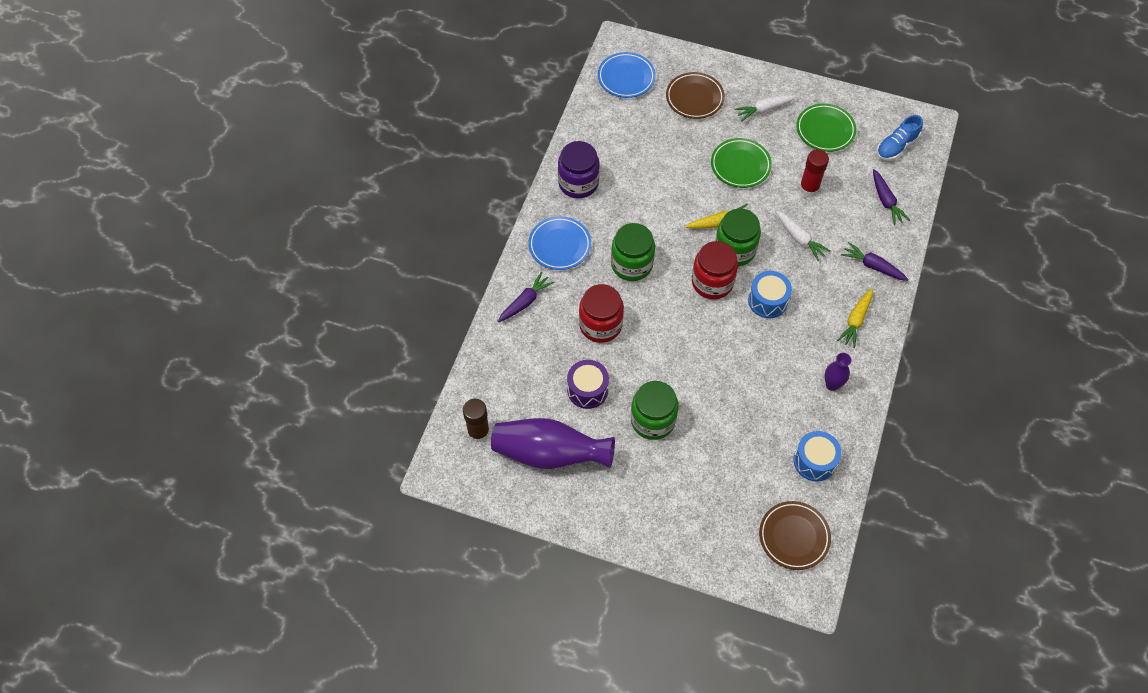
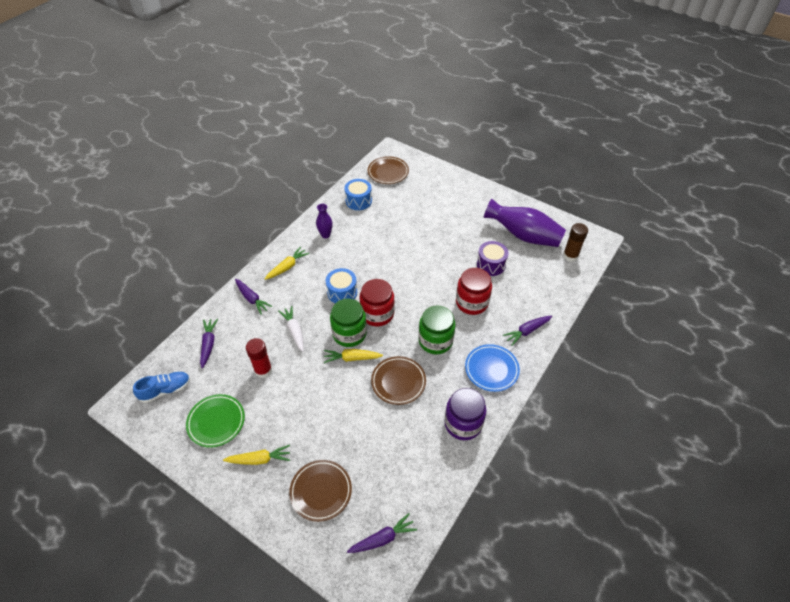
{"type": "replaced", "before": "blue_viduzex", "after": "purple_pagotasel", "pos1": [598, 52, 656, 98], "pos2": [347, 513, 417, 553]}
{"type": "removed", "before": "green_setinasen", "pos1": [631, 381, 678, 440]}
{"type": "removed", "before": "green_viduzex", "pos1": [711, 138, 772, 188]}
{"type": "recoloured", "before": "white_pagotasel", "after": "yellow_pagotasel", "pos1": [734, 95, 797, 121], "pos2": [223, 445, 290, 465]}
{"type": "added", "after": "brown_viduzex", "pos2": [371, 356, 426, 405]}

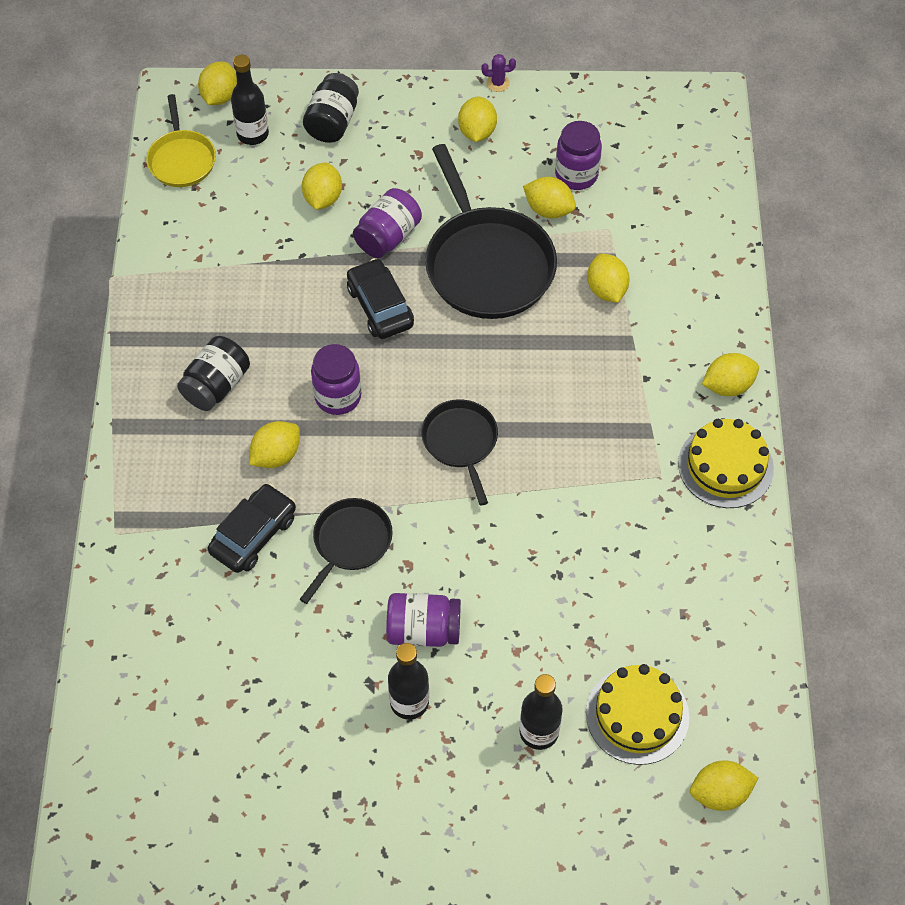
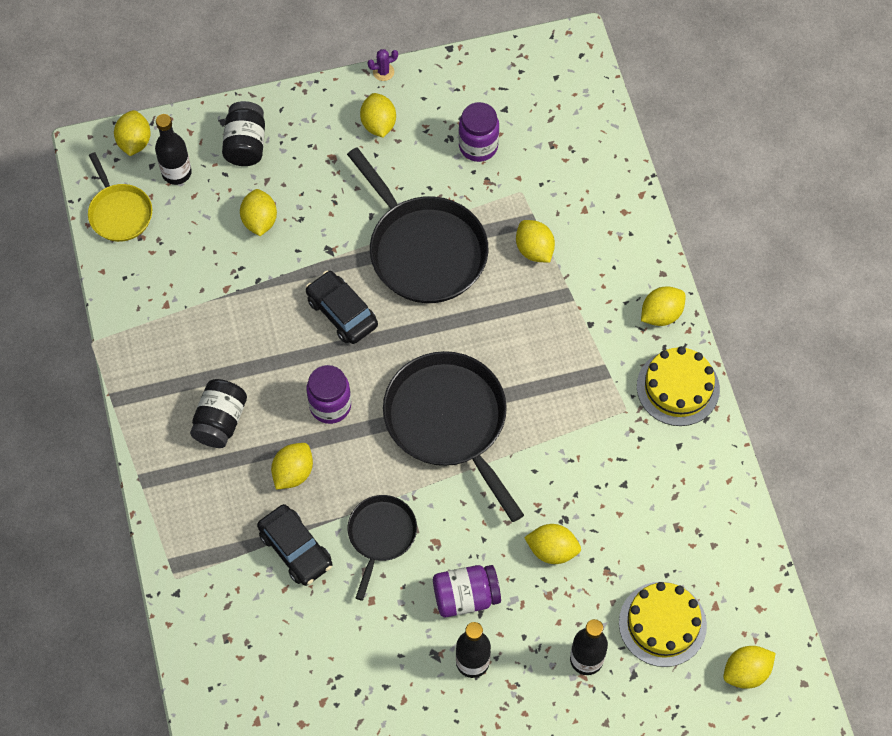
{"type": "turned", "before": "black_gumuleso", "pos1": [208, 483, 296, 573], "pos2": [257, 504, 332, 586], "turn": 120}
{"type": "removed", "before": "purple_setinasen", "pos1": [353, 188, 422, 258]}
{"type": "resized", "before": "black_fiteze", "pos1": [421, 399, 498, 505], "pos2": [383, 351, 524, 522], "scale": 1.82}
{"type": "moved", "before": "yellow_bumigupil", "pos1": [523, 177, 576, 218], "pos2": [524, 524, 581, 564]}

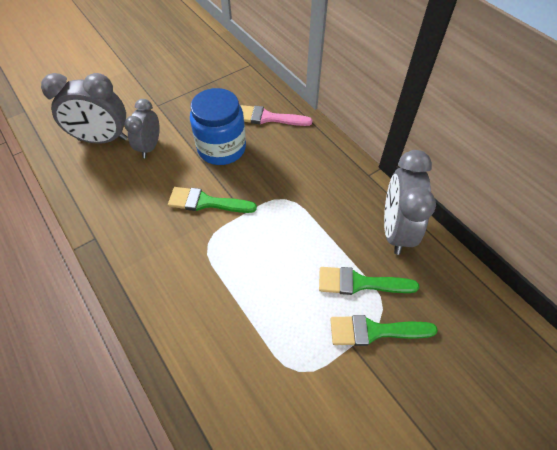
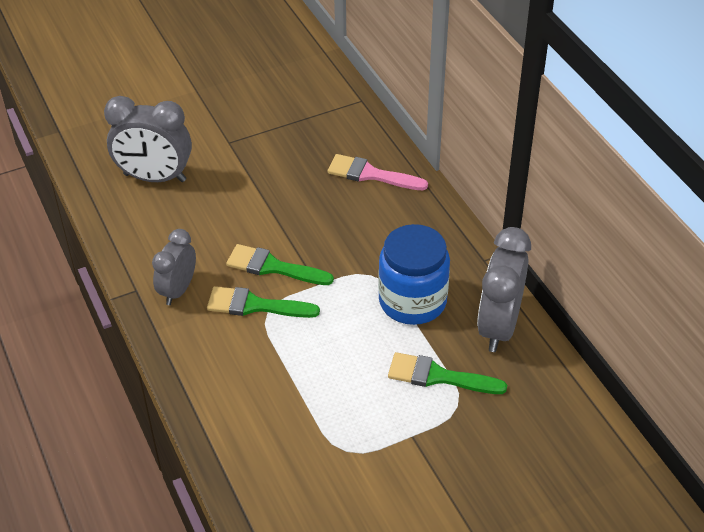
{"type": "moved", "before": "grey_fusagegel", "pos1": [124, 99, 160, 158], "pos2": [152, 229, 196, 305]}
{"type": "moved", "before": "blue_setinasen", "pos1": [190, 88, 246, 165], "pos2": [378, 224, 450, 325]}
{"type": "moved", "before": "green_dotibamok", "pos1": [330, 315, 438, 346], "pos2": [207, 286, 320, 318]}

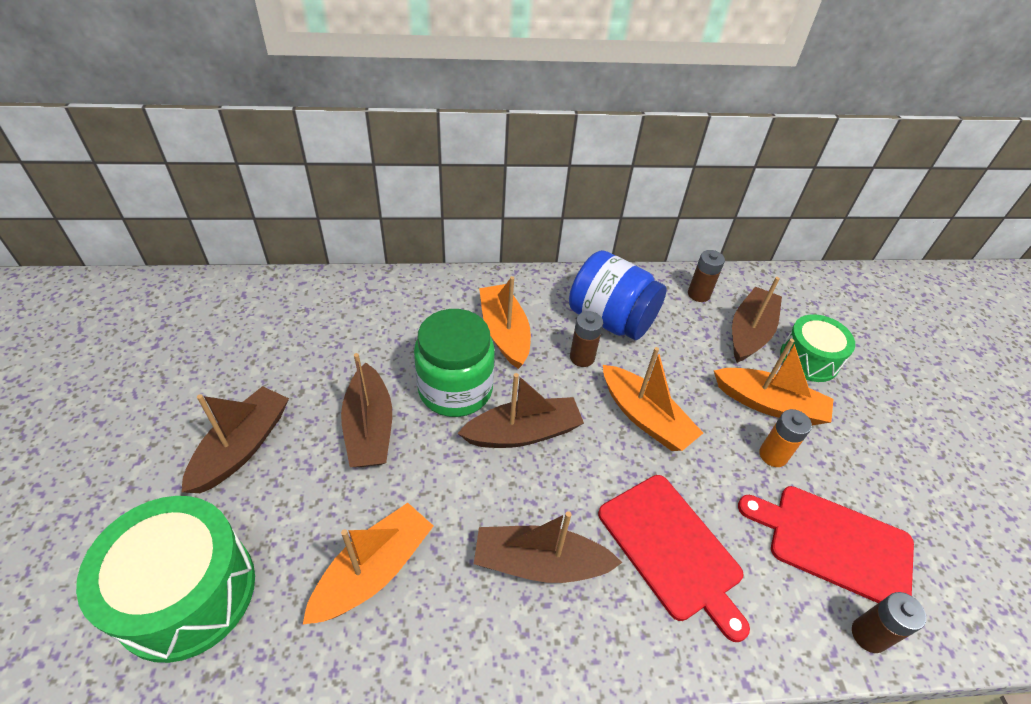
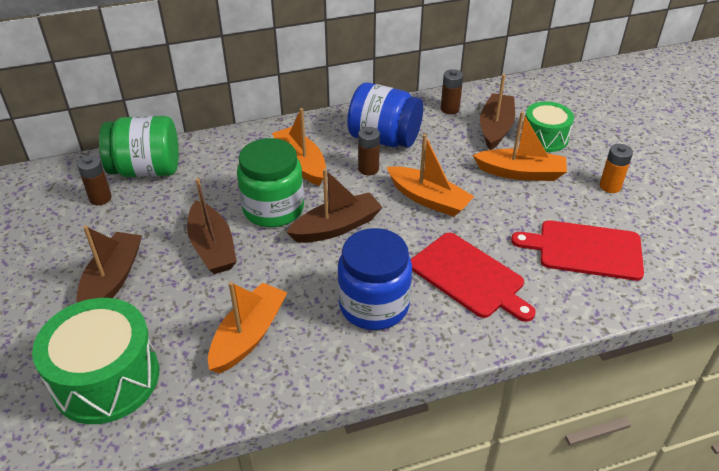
{"type": "replaced", "before": "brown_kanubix", "after": "blue_setinasen", "pos1": [474, 511, 623, 583], "pos2": [338, 228, 412, 330]}
{"type": "moved", "before": "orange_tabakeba", "pos1": [759, 409, 812, 467], "pos2": [600, 144, 633, 193]}
{"type": "moved", "before": "brown_tabakeba", "pos1": [852, 592, 926, 653], "pos2": [77, 155, 112, 205]}
{"type": "added", "after": "green_setinasen", "pos2": [99, 116, 179, 177]}

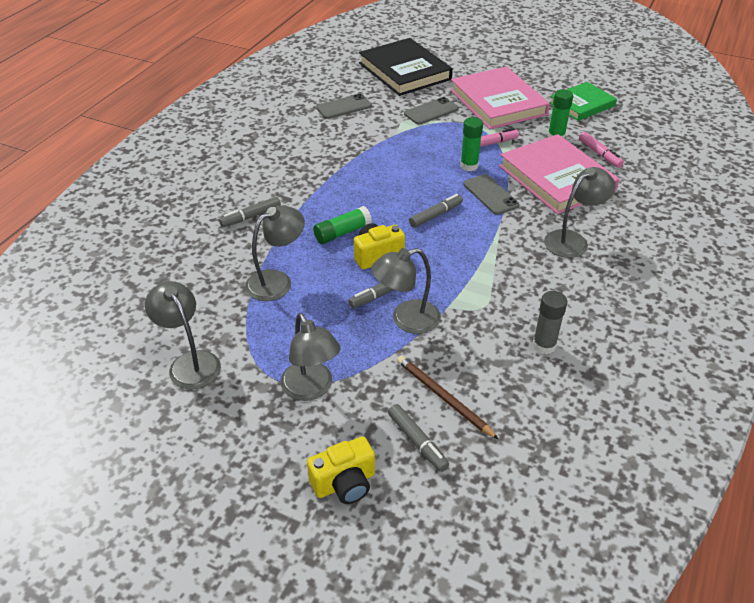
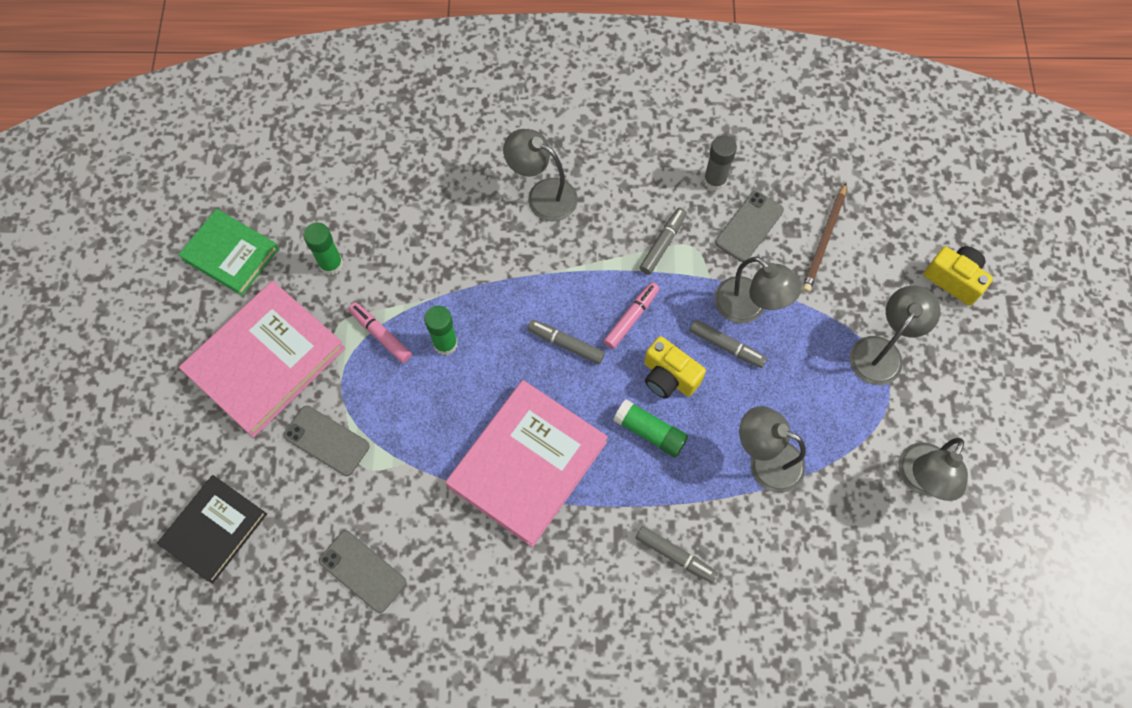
{"type": "resized", "before": "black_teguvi", "pos1": [359, 38, 453, 96], "pos2": [157, 475, 267, 583], "scale": 0.63}
{"type": "moved", "before": "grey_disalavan", "pos1": [388, 404, 449, 472], "pos2": [640, 207, 687, 275]}
{"type": "moved", "before": "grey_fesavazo", "pos1": [463, 174, 519, 215], "pos2": [715, 191, 784, 262]}
{"type": "moved", "before": "pink_teguvi", "pos1": [499, 134, 619, 214], "pos2": [445, 380, 608, 547]}
{"type": "moved", "before": "pink_disalavan", "pos1": [579, 132, 624, 168], "pos2": [603, 282, 659, 349]}

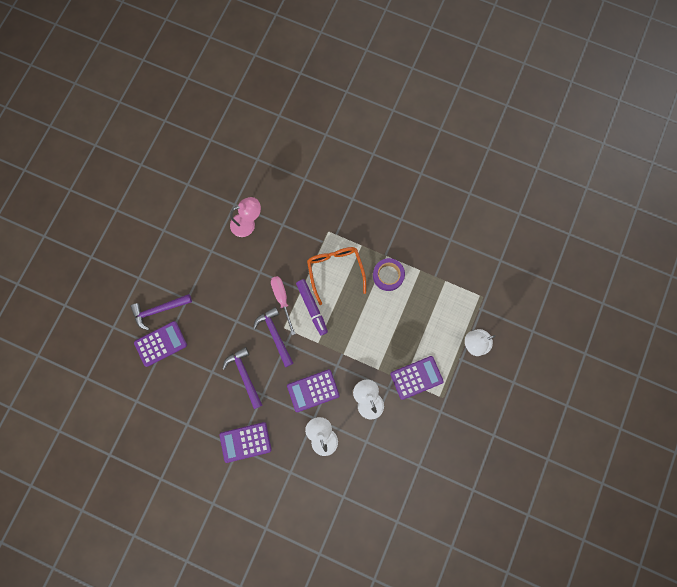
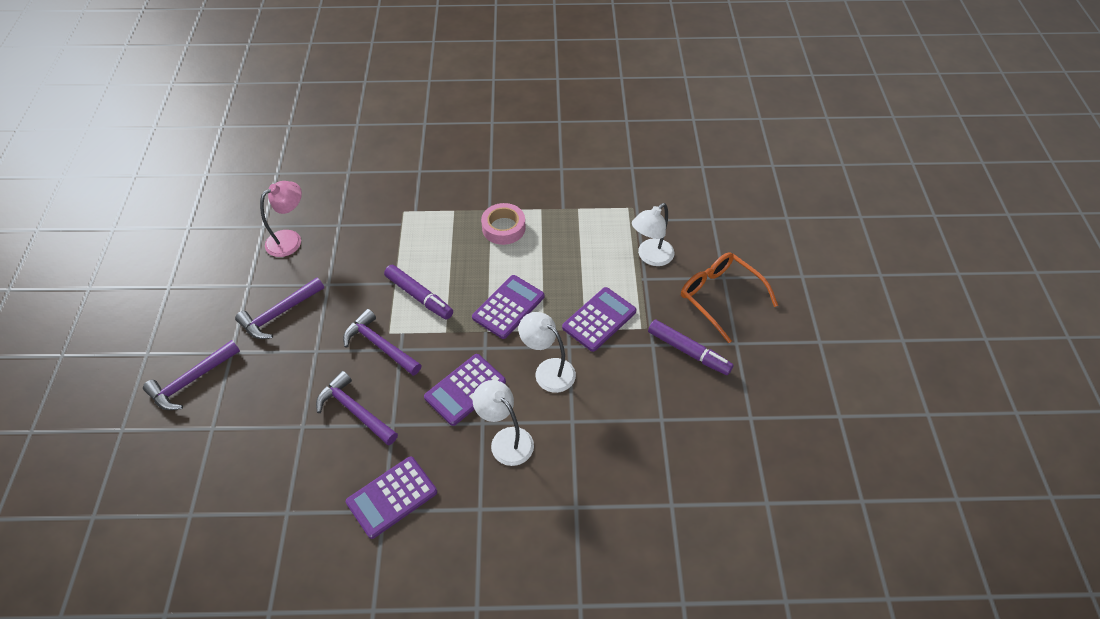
{"type": "moved", "before": "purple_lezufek", "pos1": [134, 321, 187, 367], "pos2": [472, 275, 545, 339]}
{"type": "removed", "before": "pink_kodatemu", "pos1": [271, 276, 295, 335]}
{"type": "moved", "before": "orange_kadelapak", "pos1": [307, 247, 366, 305], "pos2": [681, 252, 778, 343]}
{"type": "recoloured", "before": "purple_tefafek", "after": "pink_tefafek", "pos1": [373, 258, 405, 291], "pos2": [481, 203, 526, 245]}
{"type": "added", "after": "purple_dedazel", "pos2": [235, 277, 324, 339]}
{"type": "added", "after": "purple_disalavan", "pos2": [648, 320, 734, 375]}

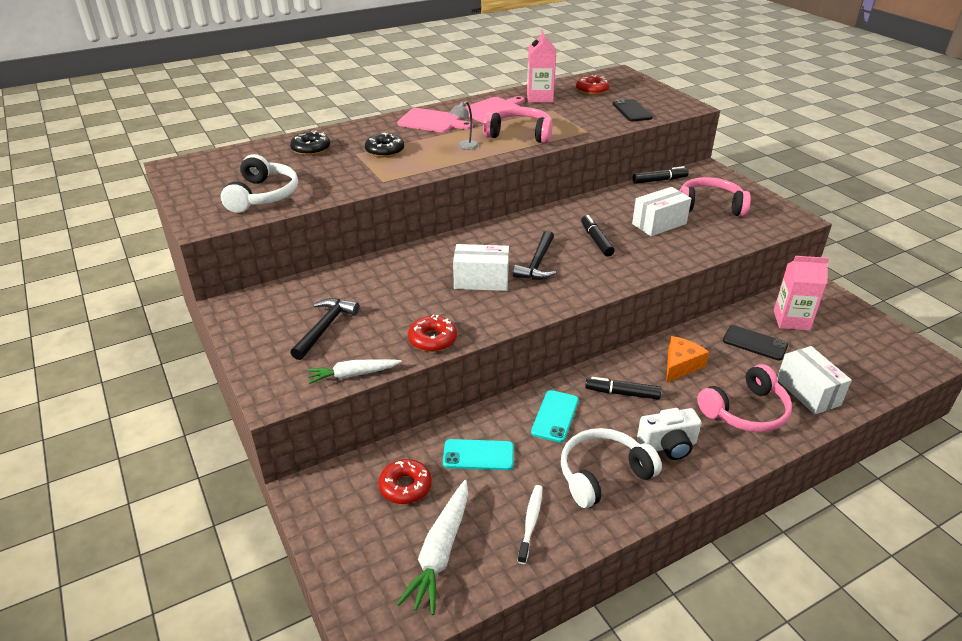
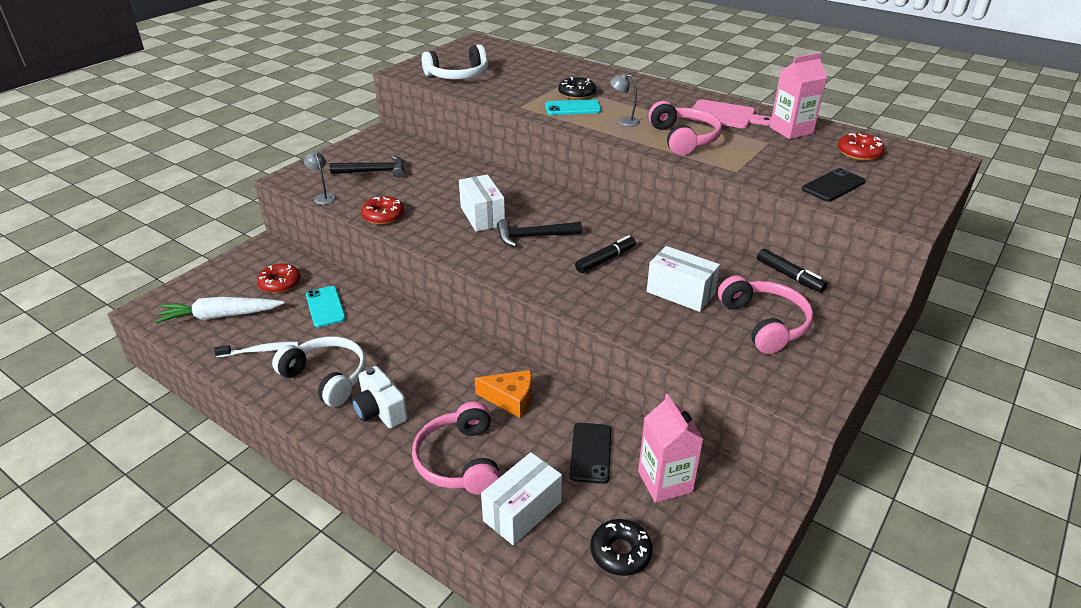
{"type": "moved", "before": "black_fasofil", "pos1": [290, 130, 330, 156], "pos2": [590, 519, 653, 576]}
{"type": "replaced", "before": "white_pagotasel", "after": "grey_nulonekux", "pos1": [307, 359, 402, 384], "pos2": [304, 151, 337, 205]}
{"type": "removed", "before": "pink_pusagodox", "pos1": [397, 108, 473, 133]}
{"type": "moved", "before": "turquoise_fesavazo", "pos1": [531, 390, 579, 443], "pos2": [545, 99, 601, 115]}
{"type": "removed", "before": "black_disalavan", "pos1": [585, 377, 661, 400]}
{"type": "turned", "before": "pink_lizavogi", "pos1": [697, 364, 792, 433], "pos2": [412, 402, 500, 495], "turn": 45}

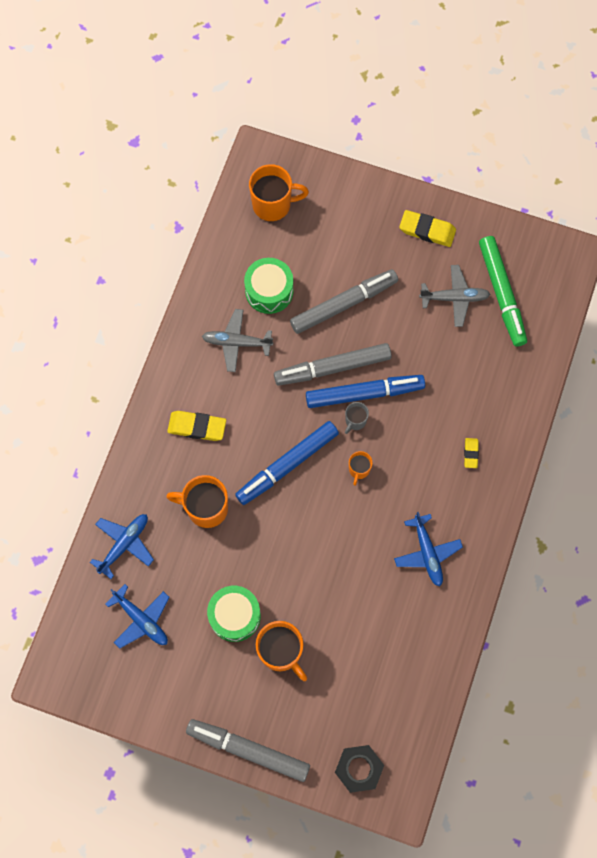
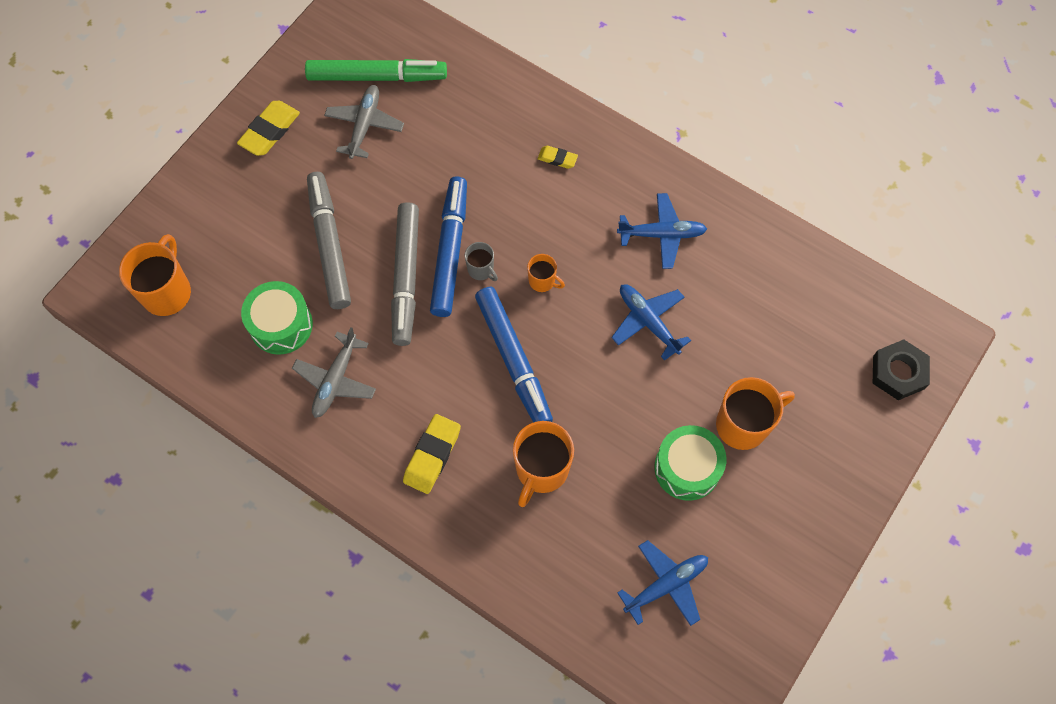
{"type": "moved", "before": "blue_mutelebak", "pos1": [90, 514, 154, 579], "pos2": [612, 284, 691, 361]}
{"type": "removed", "before": "grey_disalavan", "pos1": [186, 719, 310, 782]}

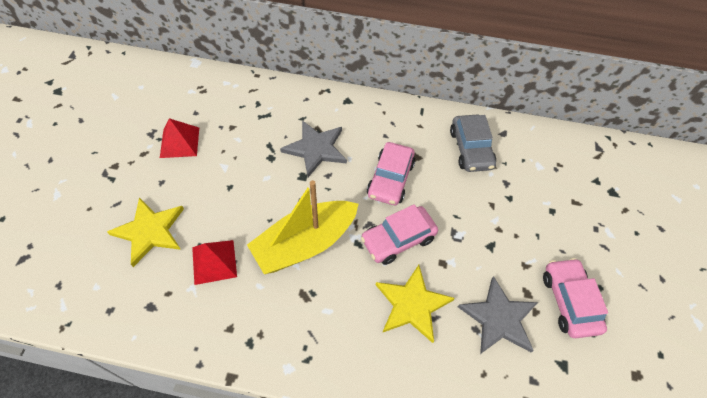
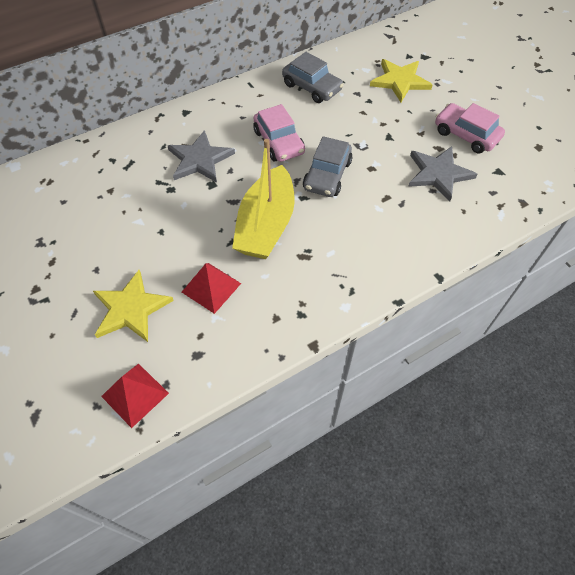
{"type": "moved", "before": "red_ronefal", "pos1": [160, 118, 199, 158], "pos2": [101, 363, 169, 428]}
{"type": "recoloured", "before": "pink_gumuleso", "after": "grey_gumuleso", "pos1": [361, 204, 438, 265], "pos2": [303, 136, 352, 197]}
{"type": "moved", "before": "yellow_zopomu", "pos1": [376, 265, 455, 343], "pos2": [370, 59, 432, 102]}

